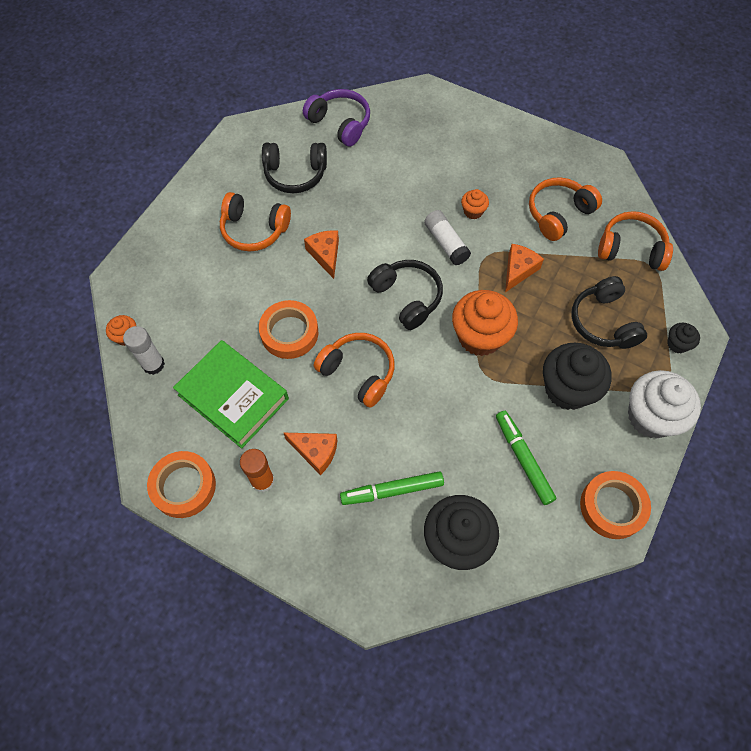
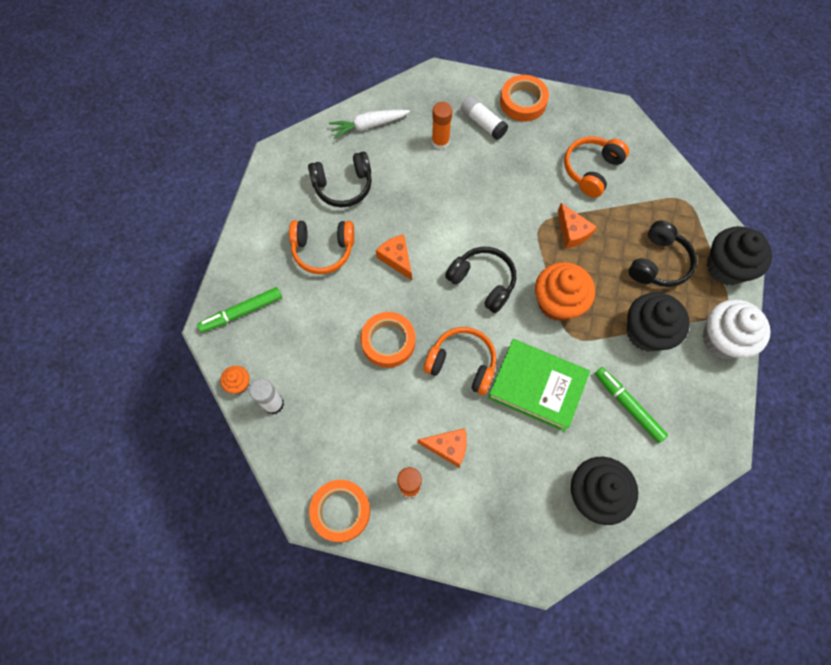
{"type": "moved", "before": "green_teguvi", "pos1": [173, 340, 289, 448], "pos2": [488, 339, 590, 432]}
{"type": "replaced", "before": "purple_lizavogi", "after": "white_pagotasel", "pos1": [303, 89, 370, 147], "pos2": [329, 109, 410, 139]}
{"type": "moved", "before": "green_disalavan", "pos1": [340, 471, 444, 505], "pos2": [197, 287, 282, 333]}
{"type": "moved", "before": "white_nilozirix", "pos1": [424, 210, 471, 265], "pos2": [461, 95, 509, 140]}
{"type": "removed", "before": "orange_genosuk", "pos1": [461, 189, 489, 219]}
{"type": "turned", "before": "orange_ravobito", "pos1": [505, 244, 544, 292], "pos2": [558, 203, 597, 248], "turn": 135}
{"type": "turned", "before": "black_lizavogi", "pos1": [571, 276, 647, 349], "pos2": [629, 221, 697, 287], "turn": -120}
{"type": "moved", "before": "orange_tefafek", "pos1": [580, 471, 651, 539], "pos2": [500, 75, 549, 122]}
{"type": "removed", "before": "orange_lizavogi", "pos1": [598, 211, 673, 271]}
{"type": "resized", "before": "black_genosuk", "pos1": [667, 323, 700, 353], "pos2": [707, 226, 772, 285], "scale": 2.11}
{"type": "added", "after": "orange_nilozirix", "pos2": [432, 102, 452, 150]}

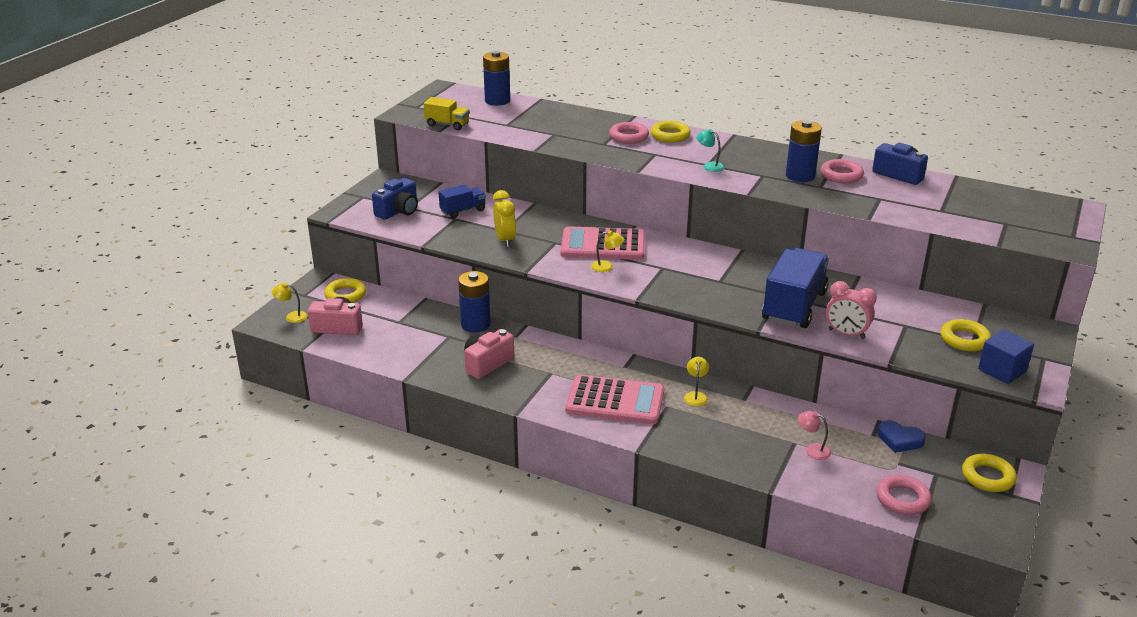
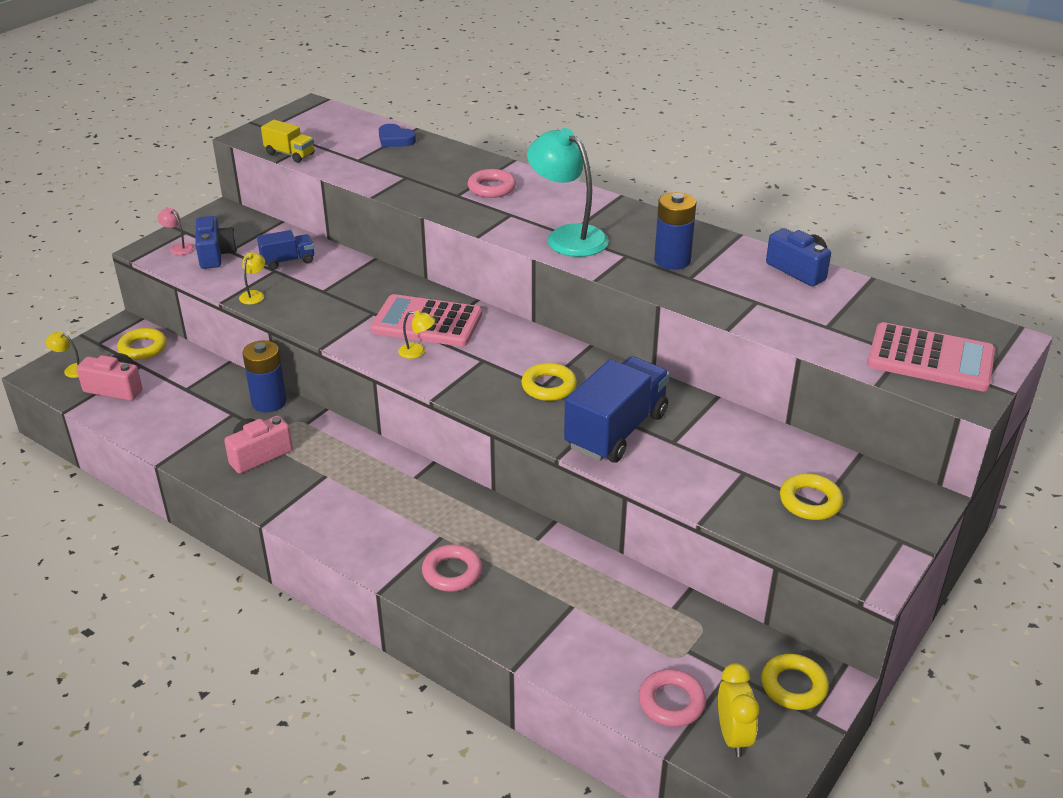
{"type": "turned", "before": "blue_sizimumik", "pos1": [372, 178, 418, 220], "pos2": [195, 216, 237, 269], "turn": -60}
{"type": "removed", "before": "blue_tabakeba", "pos1": [483, 51, 510, 106]}
{"type": "moved", "before": "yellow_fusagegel", "pos1": [493, 190, 516, 247], "pos2": [718, 663, 759, 757]}
{"type": "moved", "before": "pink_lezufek", "pos1": [565, 375, 664, 424], "pos2": [867, 322, 995, 391]}
{"type": "moved", "before": "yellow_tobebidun", "pos1": [651, 121, 691, 143], "pos2": [521, 363, 577, 401]}
{"type": "moved", "before": "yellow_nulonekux", "pos1": [684, 357, 709, 406], "pos2": [239, 252, 265, 304]}
{"type": "resized", "before": "turquoise_nulonekux", "pos1": [696, 129, 724, 172], "pos2": [527, 128, 609, 257], "scale": 2.36}
{"type": "moved", "before": "pink_nulonekux", "pos1": [798, 411, 831, 460], "pos2": [158, 208, 194, 255]}
{"type": "moved", "before": "pink_tobebidun", "pos1": [820, 159, 864, 183], "pos2": [422, 544, 482, 592]}
{"type": "removed", "before": "pink_fusagegel", "pos1": [826, 281, 877, 339]}
{"type": "moved", "before": "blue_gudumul", "pos1": [878, 420, 926, 453], "pos2": [379, 124, 416, 147]}
{"type": "removed", "before": "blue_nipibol", "pos1": [978, 329, 1034, 384]}

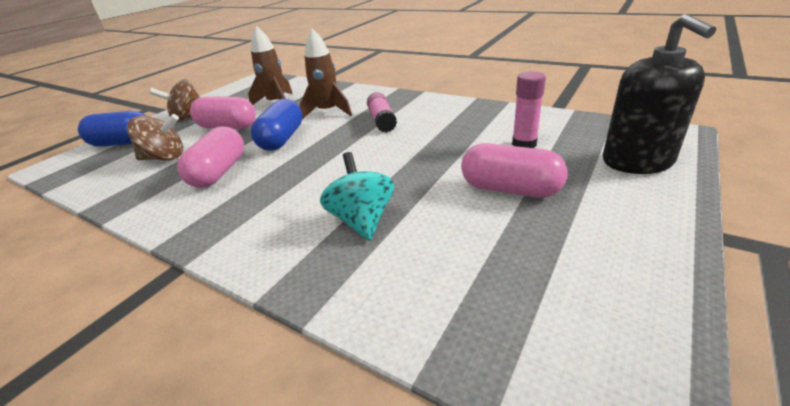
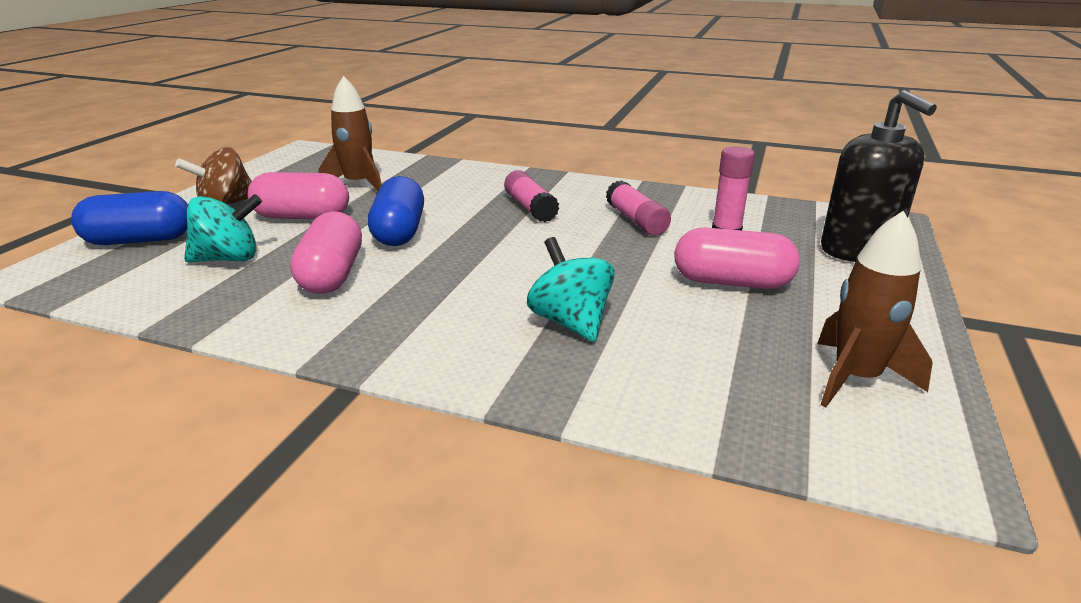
{"type": "recoloured", "before": "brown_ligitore", "after": "turquoise_ligitore", "pos1": [127, 114, 183, 161], "pos2": [184, 194, 262, 262]}
{"type": "moved", "before": "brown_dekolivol", "pos1": [299, 29, 352, 120], "pos2": [817, 211, 933, 407]}
{"type": "added", "after": "pink_nilozirix", "pos2": [606, 180, 671, 236]}

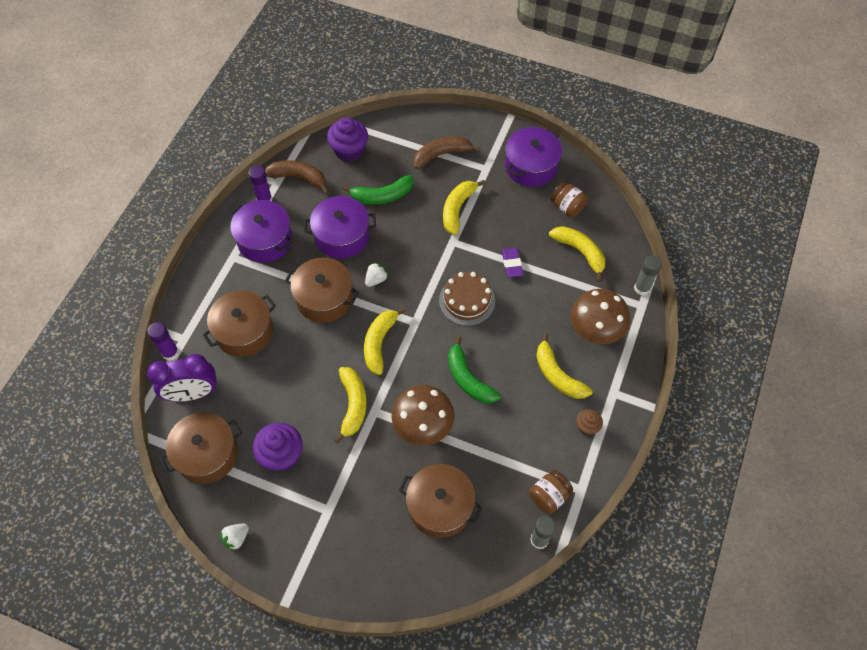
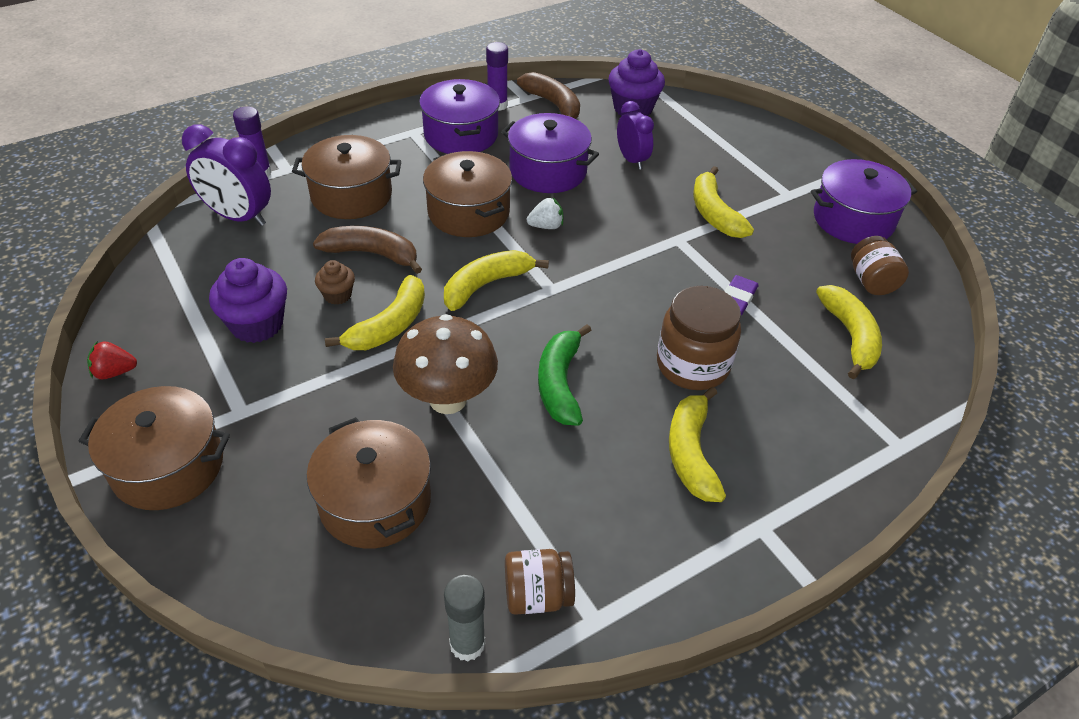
{"type": "moved", "before": "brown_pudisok", "pos1": [160, 412, 242, 484], "pos2": [79, 386, 230, 510]}
{"type": "recoloured", "before": "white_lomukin", "after": "red_lomukin", "pos1": [220, 524, 249, 551], "pos2": [87, 341, 137, 379]}
{"type": "replaced", "before": "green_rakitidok", "after": "purple_fusagegel", "pos1": [343, 175, 413, 204], "pos2": [617, 101, 654, 169]}
{"type": "moved", "before": "brown_rakitidok", "pos1": [414, 137, 480, 169], "pos2": [313, 226, 422, 274]}
{"type": "removed", "before": "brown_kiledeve", "pos1": [439, 272, 495, 326]}
{"type": "turned", "before": "yellow_rakitidok", "pos1": [443, 180, 486, 235], "pos2": [693, 166, 754, 238], "turn": -75}
{"type": "removed", "before": "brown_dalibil", "pos1": [570, 289, 630, 344]}
{"type": "moved", "before": "brown_genosuk", "pos1": [576, 409, 603, 435], "pos2": [315, 260, 355, 305]}
{"type": "removed", "before": "grey_nilozirix", "pos1": [634, 256, 662, 295]}
{"type": "added", "after": "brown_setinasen", "pos2": [657, 286, 741, 390]}

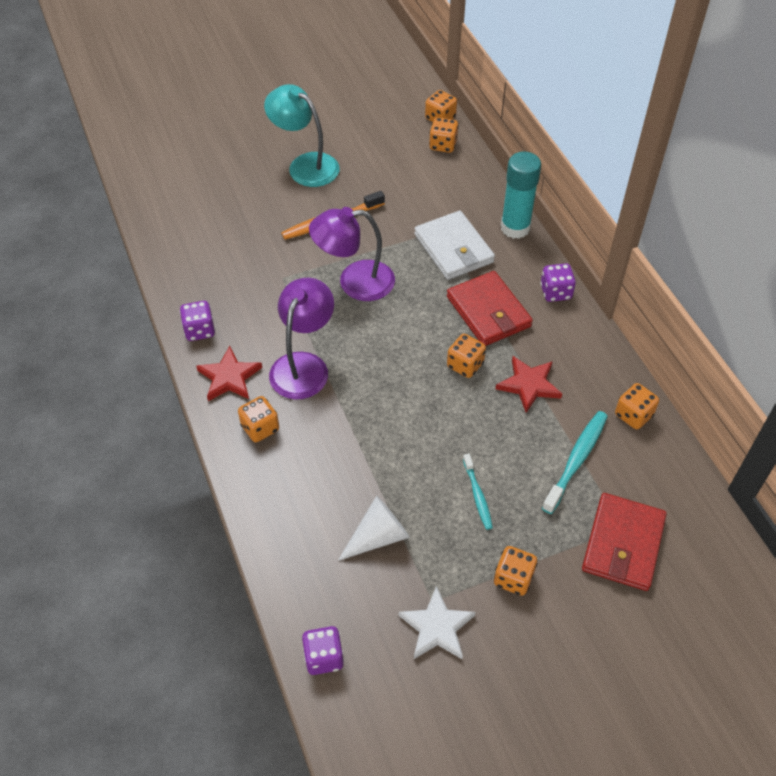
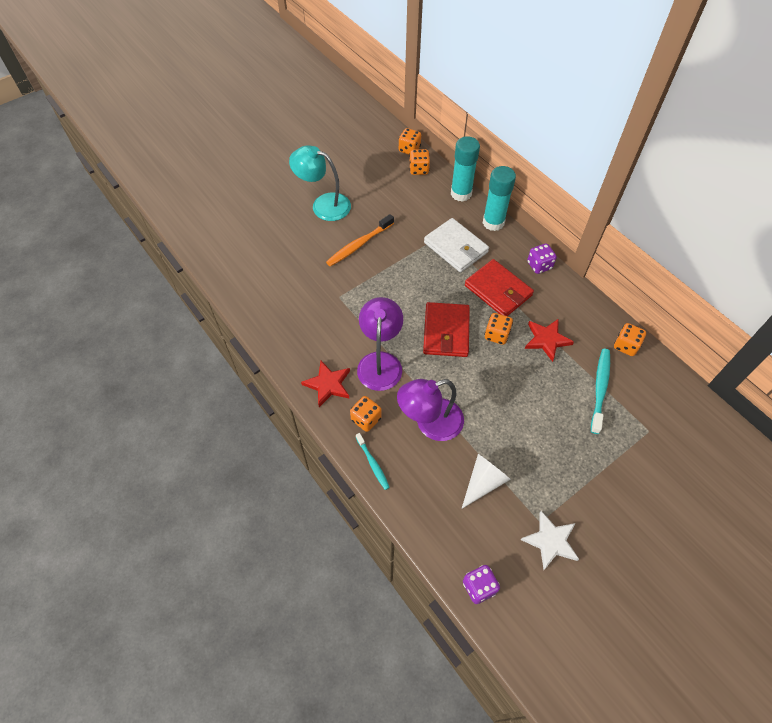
{"type": "removed", "before": "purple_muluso", "pos1": [180, 301, 215, 341]}
{"type": "moved", "before": "purple_nulonekux", "pos1": [309, 207, 395, 301], "pos2": [397, 379, 464, 441]}
{"type": "moved", "before": "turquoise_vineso", "pos1": [463, 454, 493, 530], "pos2": [356, 433, 390, 490]}
{"type": "removed", "before": "orange_muluso", "pos1": [494, 546, 538, 596]}
{"type": "moved", "before": "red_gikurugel", "pos1": [582, 493, 667, 591], "pos2": [423, 302, 470, 357]}
{"type": "added", "after": "turquoise_nilozirix", "pos2": [451, 136, 480, 202]}

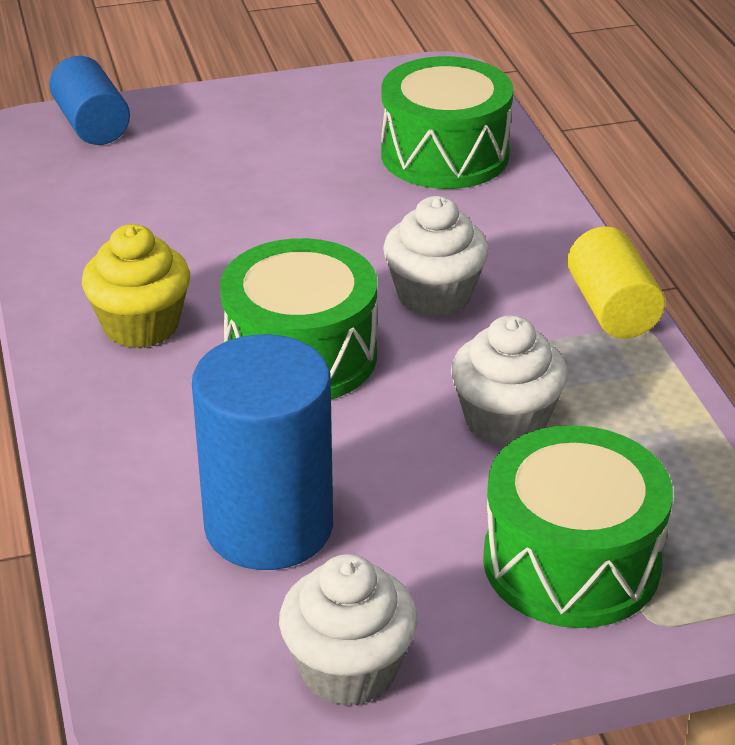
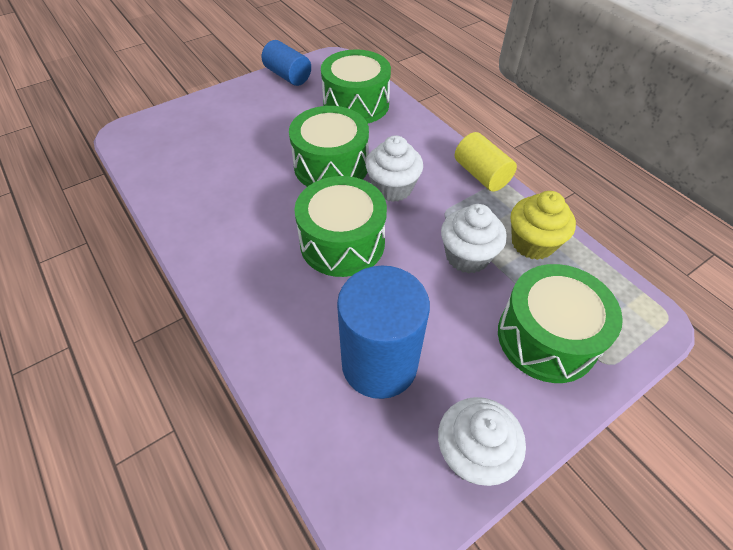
{"type": "moved", "before": "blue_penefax", "pos1": [49, 56, 130, 145], "pos2": [262, 40, 311, 86]}
{"type": "moved", "before": "yellow_genosuk", "pos1": [82, 224, 190, 348], "pos2": [511, 191, 576, 260]}
{"type": "added", "after": "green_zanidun", "pos2": [289, 106, 369, 187]}

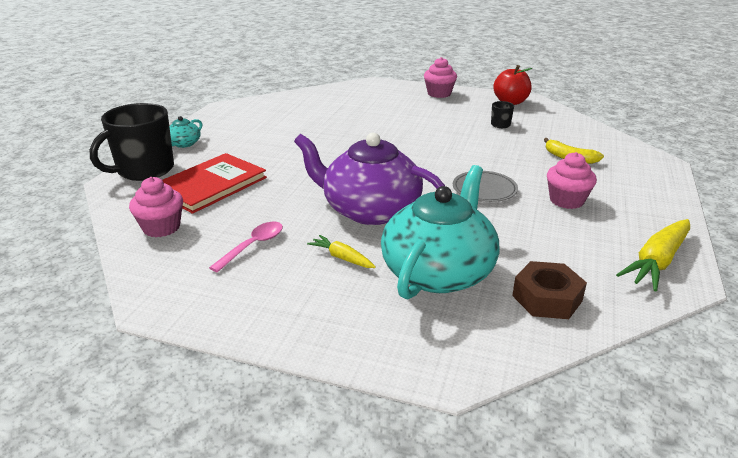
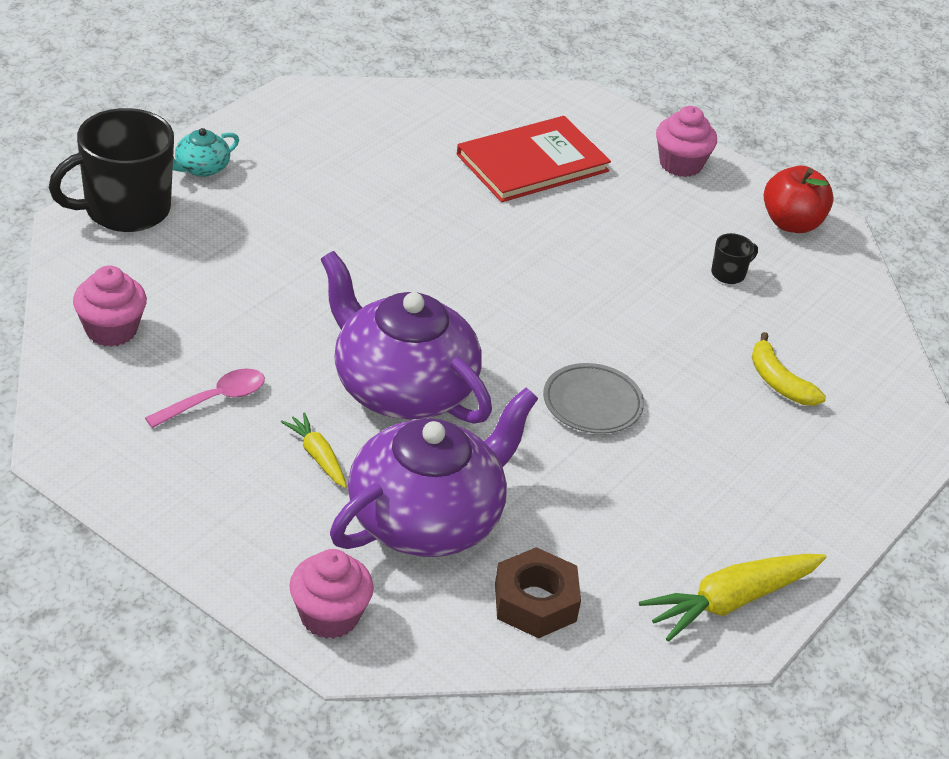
{"type": "moved", "before": "red_teguvi", "pos1": [162, 153, 267, 214], "pos2": [457, 116, 611, 202]}
{"type": "recoloured", "before": "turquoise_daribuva", "after": "purple_daribuva", "pos1": [381, 165, 499, 300], "pos2": [330, 388, 538, 557]}
{"type": "moved", "before": "pink_genosuk", "pos1": [547, 152, 597, 209], "pos2": [289, 549, 374, 639]}

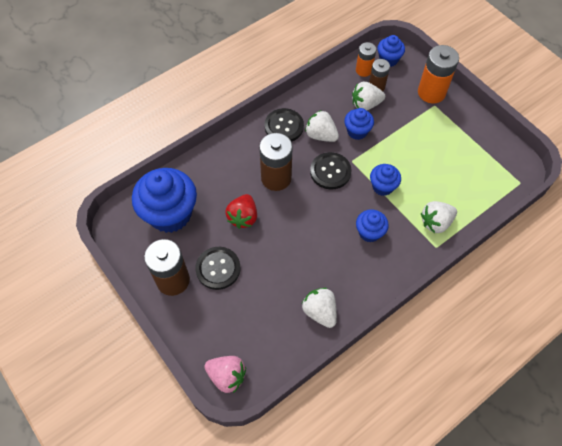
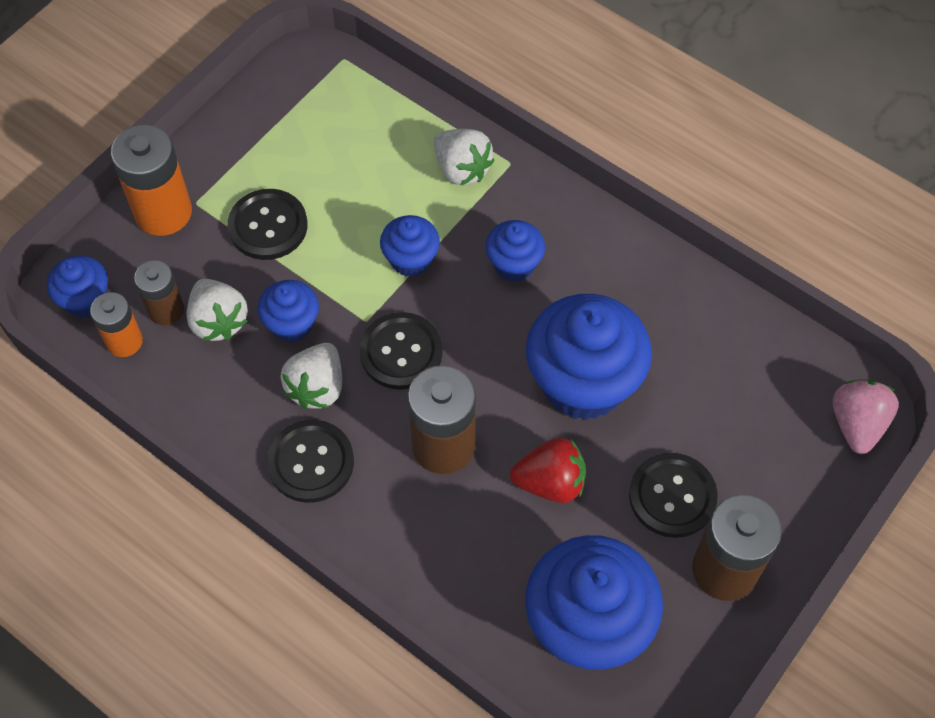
{"type": "removed", "before": "white_lomukin", "pos1": [302, 288, 337, 328]}
{"type": "added", "after": "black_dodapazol", "pos2": [228, 189, 307, 260]}
{"type": "added", "after": "blue_genosuk", "pos2": [526, 294, 652, 420]}

